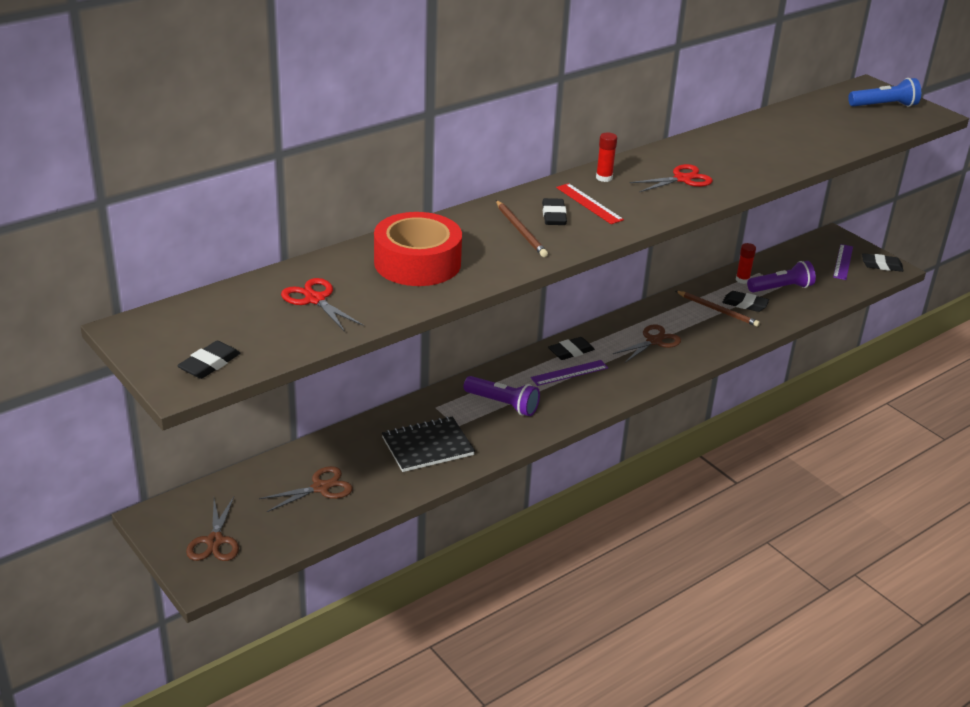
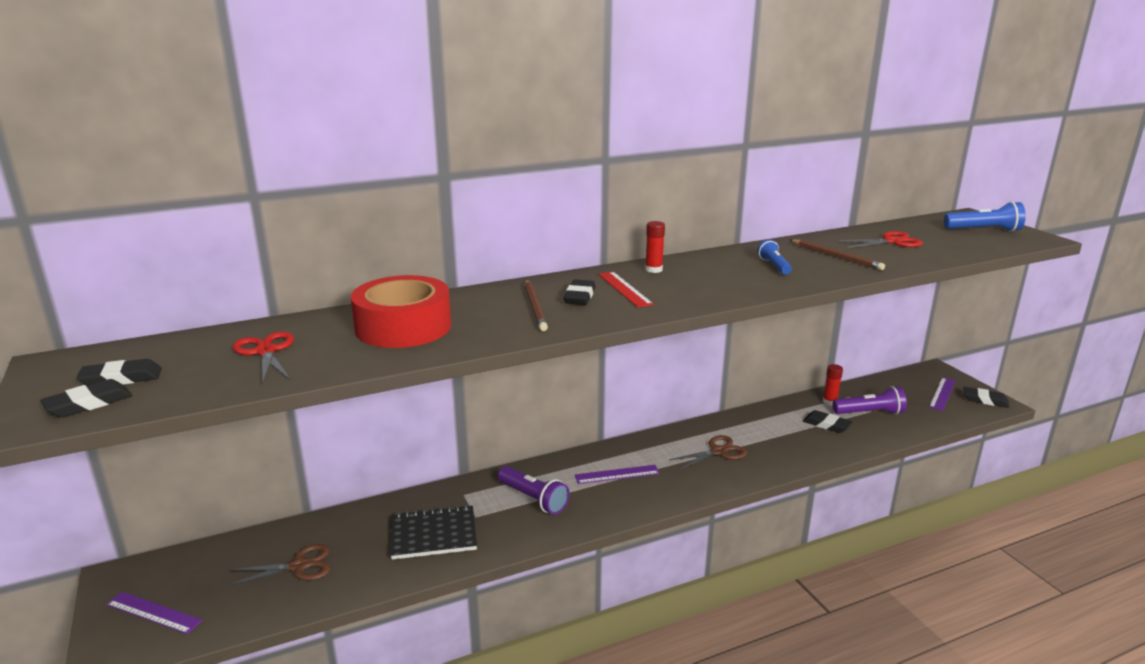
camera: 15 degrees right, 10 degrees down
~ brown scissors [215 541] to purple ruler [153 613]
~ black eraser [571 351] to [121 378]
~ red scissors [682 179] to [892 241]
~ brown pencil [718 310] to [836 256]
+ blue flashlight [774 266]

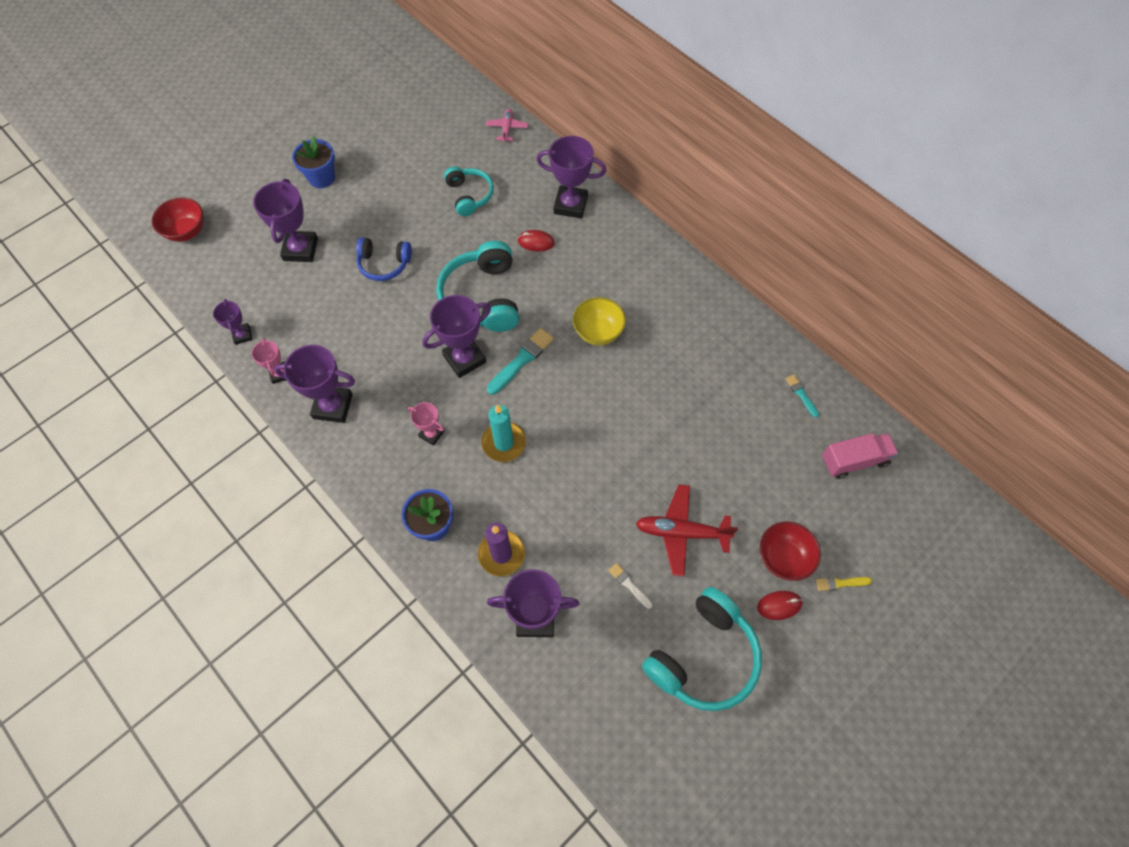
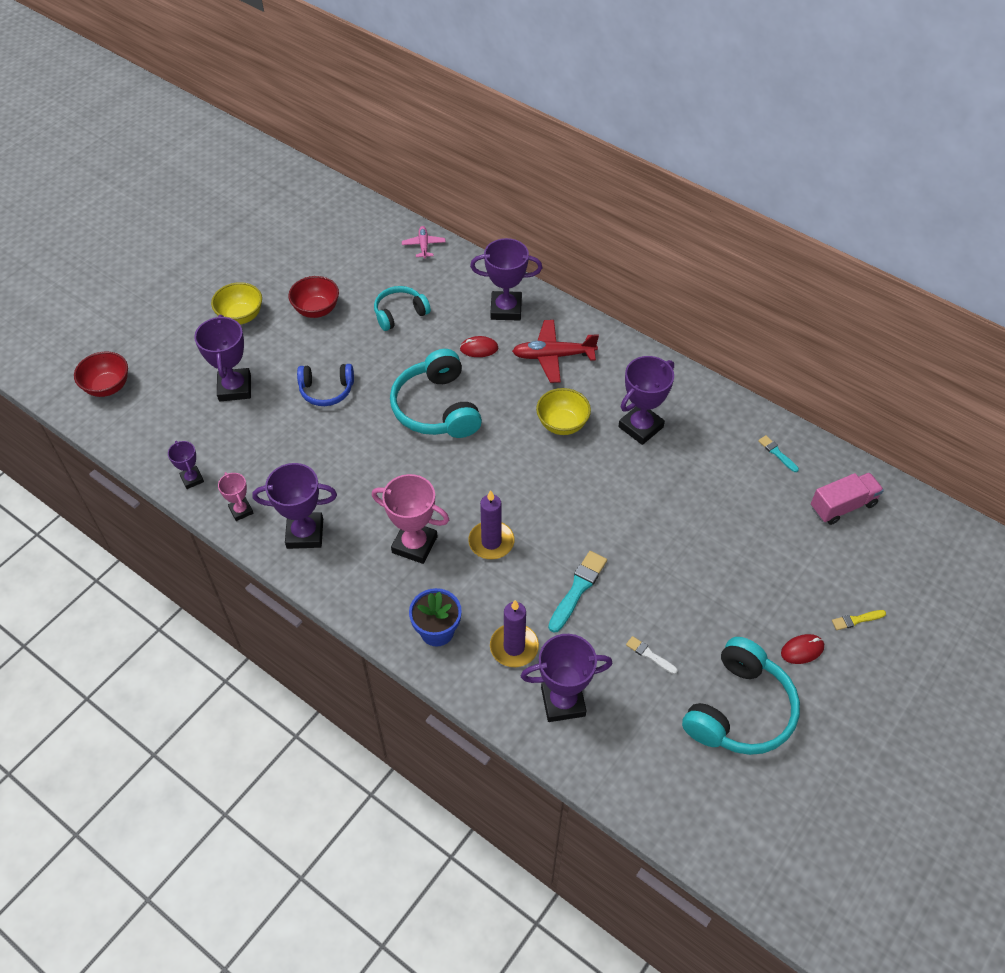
camera: 10 degrees left, 10 degrees down
~ blue flower pot [322 178] to yellow bowl [241 316]
~ pink trophy [431 434] = [414 545] x1.81
~ purple trophy [464 359] to [640 427]
~ turquoise headphones [469 195] = [400 313] 90 degrees counterclockwise
~ turquoise candle [504 443] to purple candle [491 542]
~ turquoise brush [522 360] to [578 589]
~ red plane [681 532] to [553 356]
~ red bowl [783 558] to [316 310]

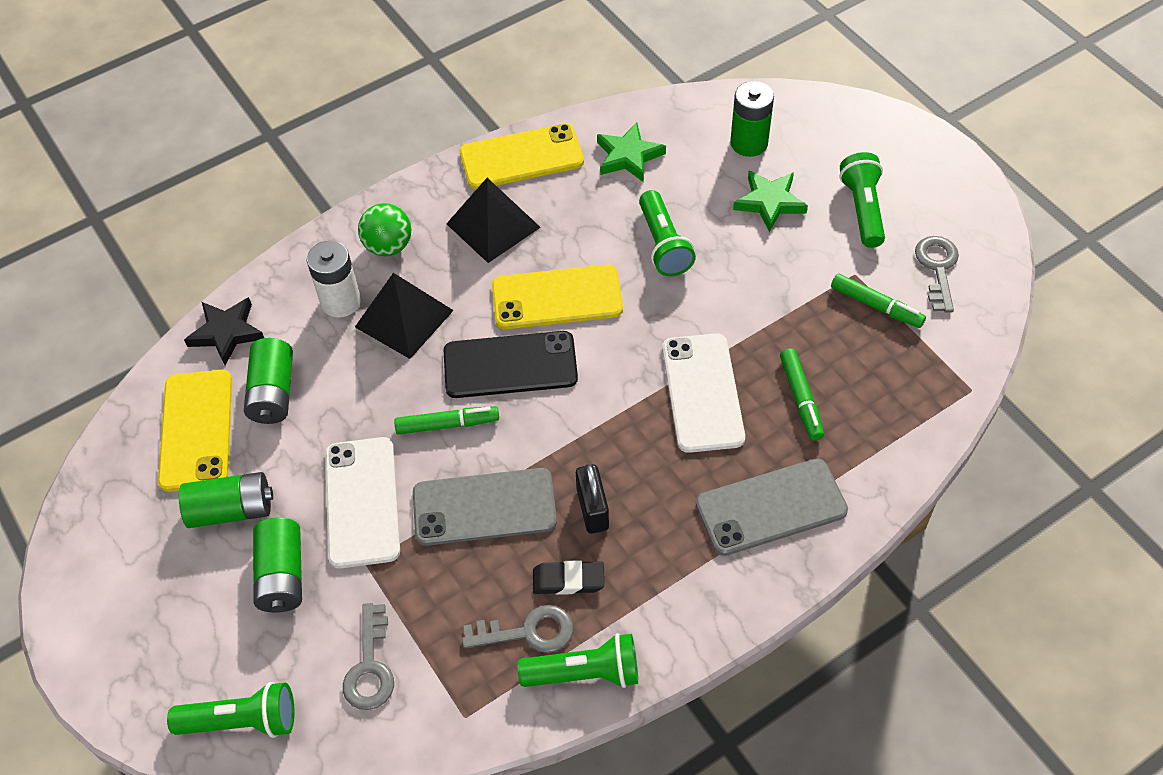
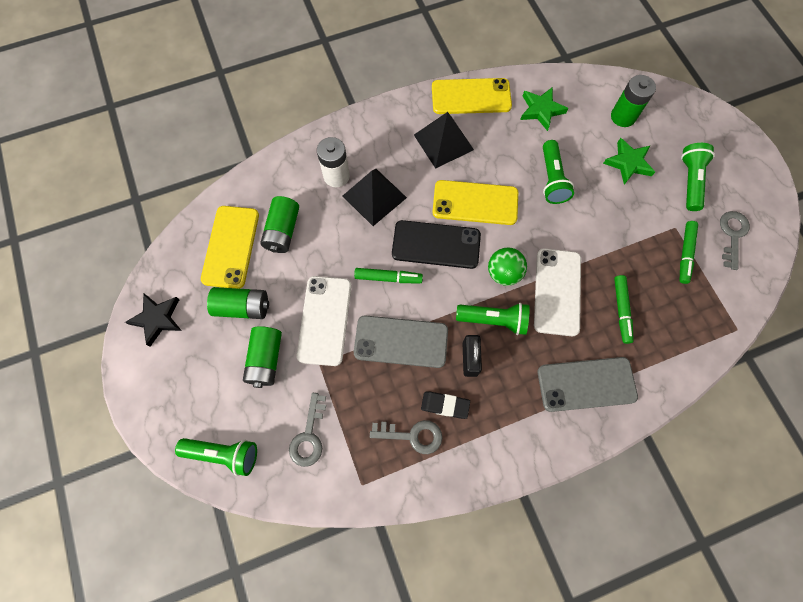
camera: 10 degrees right, 15 degrees up
~ black star [226 333] to [157 319]
~ green ball [388 246] to [503 273]
~ green flashlight [585 673] to [494 320]
~ green marker [876 306] = [685 254] 60 degrees clockwise

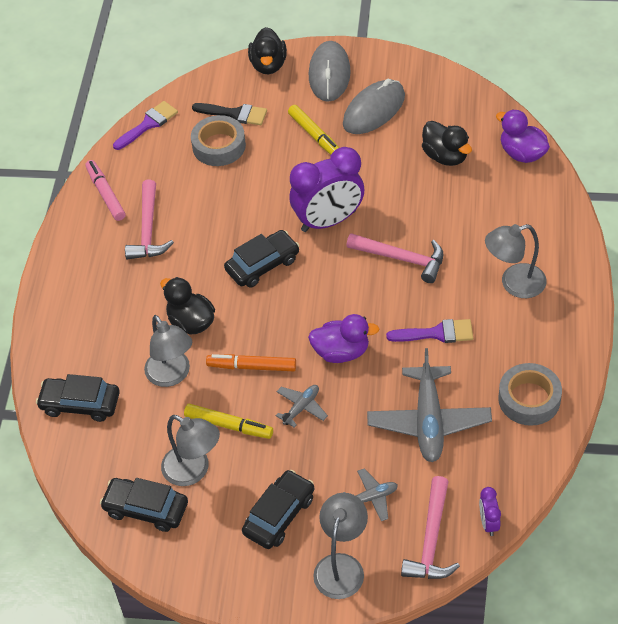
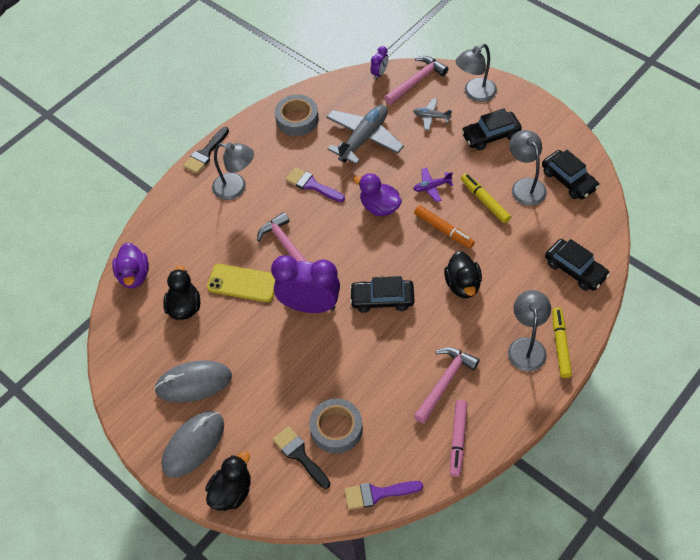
camera: 145 degrees left, 5 degrees up
~ grey lamp [172 375] to [526 346]
~ grey plane [301 407] to purple plane [432 187]
~ yellow marker [315 136] to [560 345]
+ black brush [205 153]
+ yellow phone [243 283]

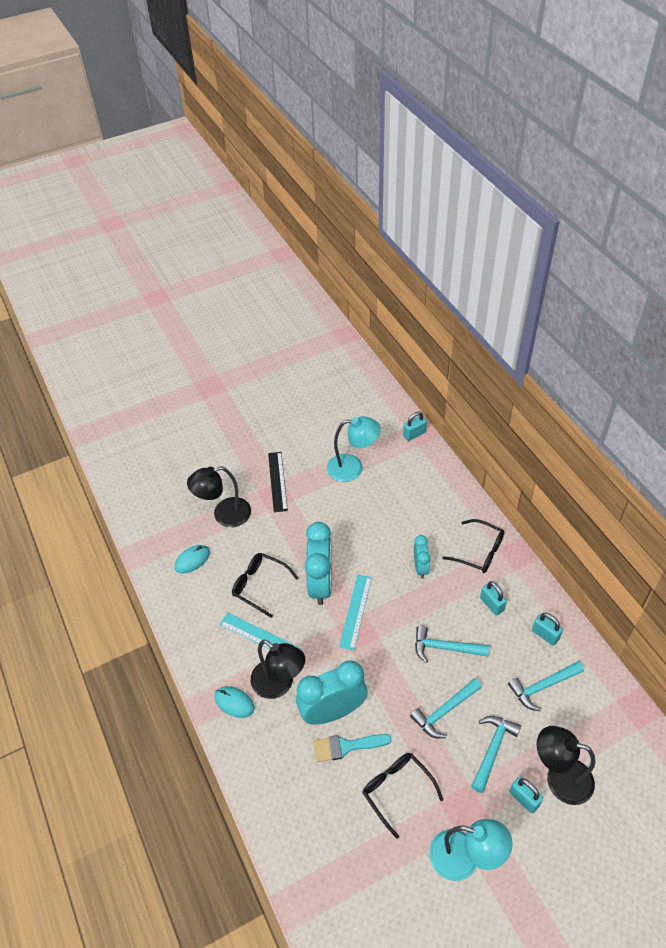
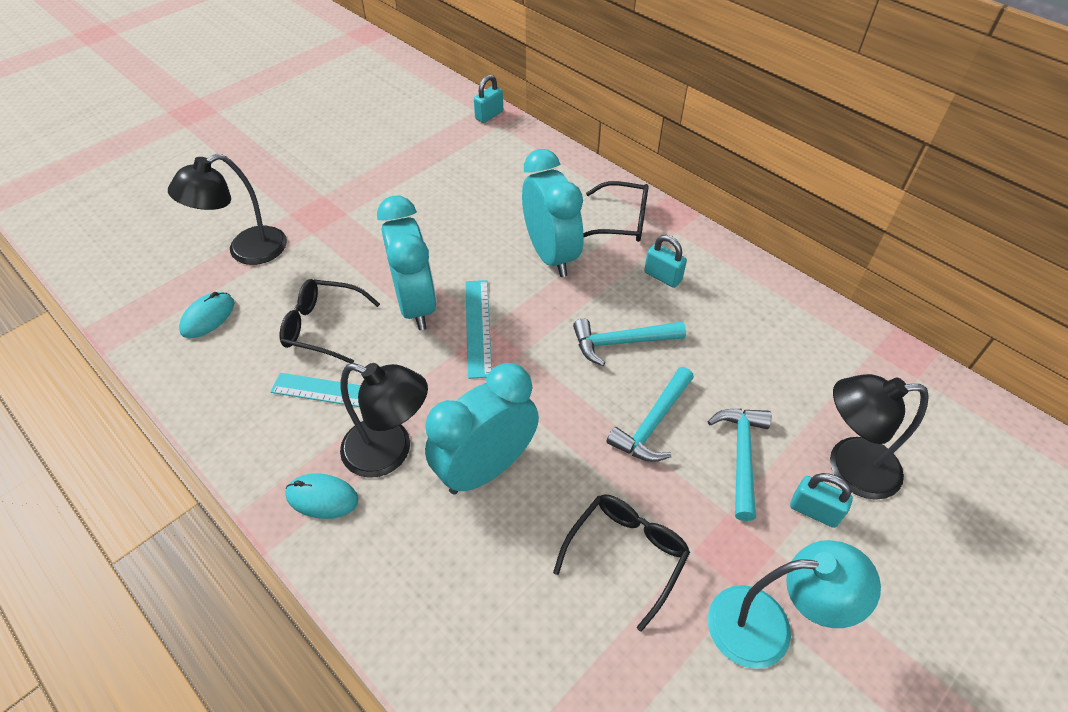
camera: 20 degrees left, 0 degrees up
- black ruler [277 481]
- turquoise brush [346 746]
- turquoise lamp [353 468]
~ black glasses [397 791] = [626 555] 90 degrees clockwise
~ turquoise clock [420 567] = [551 255] x1.86
- turquoise hammer [543 686]
- turquoise padlock [545 634]

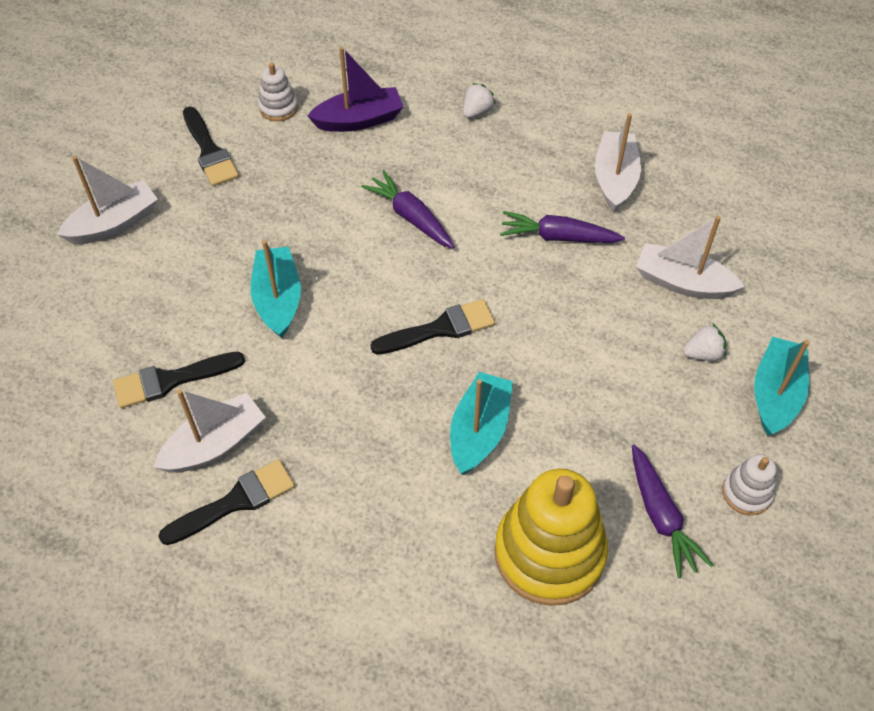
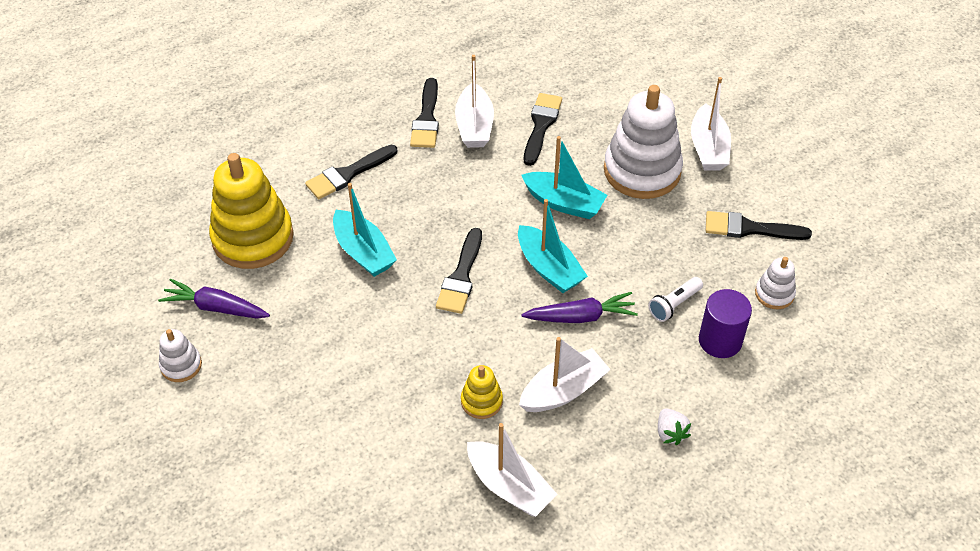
camera: 125 degrees right, 5 degrees down
~ purple boat [359 120] to purple cylinder [720 340]
~ purple carrot [558 237] to yellow stacking toy [481 401]
~ white boat [682 282] to [563 390]
- white strawberry [703 353]
~ turquoise boat [775 394] to [549 268]
+ black brush [348 174]
+ white stacking toy [642 170]
+ white flashlight [674 305]

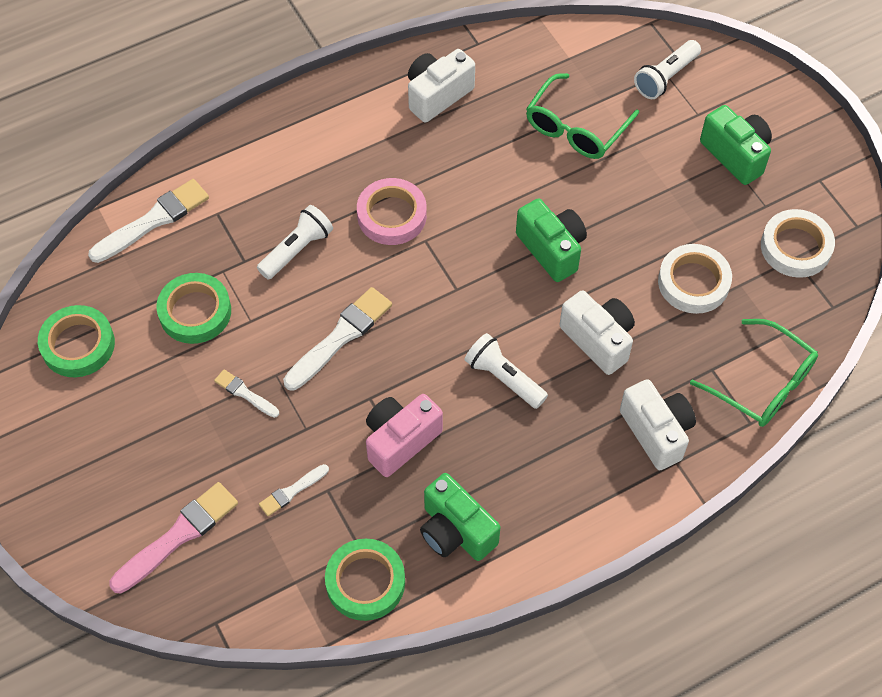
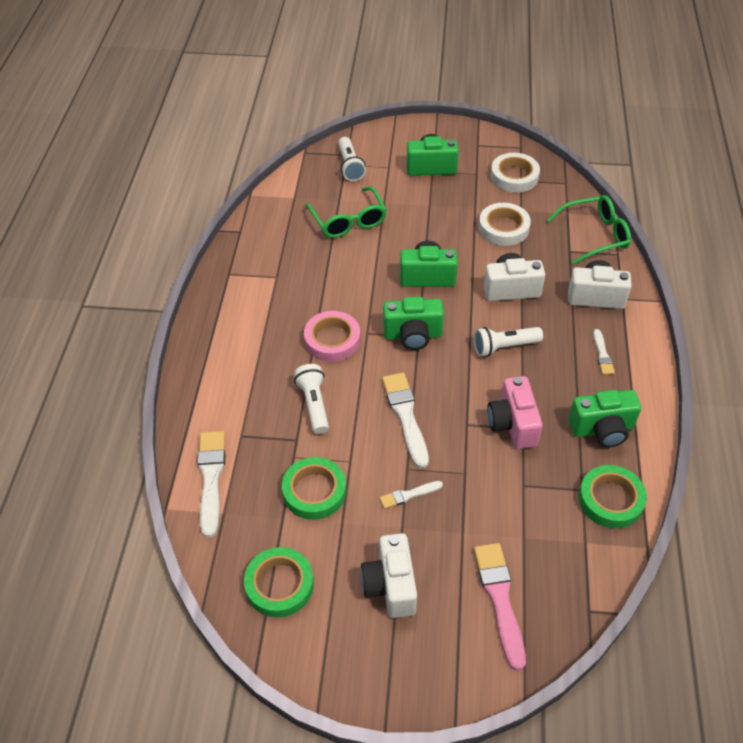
camera: 55 degrees left, 10 degrees down
~ white brush [292 491] to [602 354]
~ white camera [437 95] to [390 586]
+ green camera [413 335]

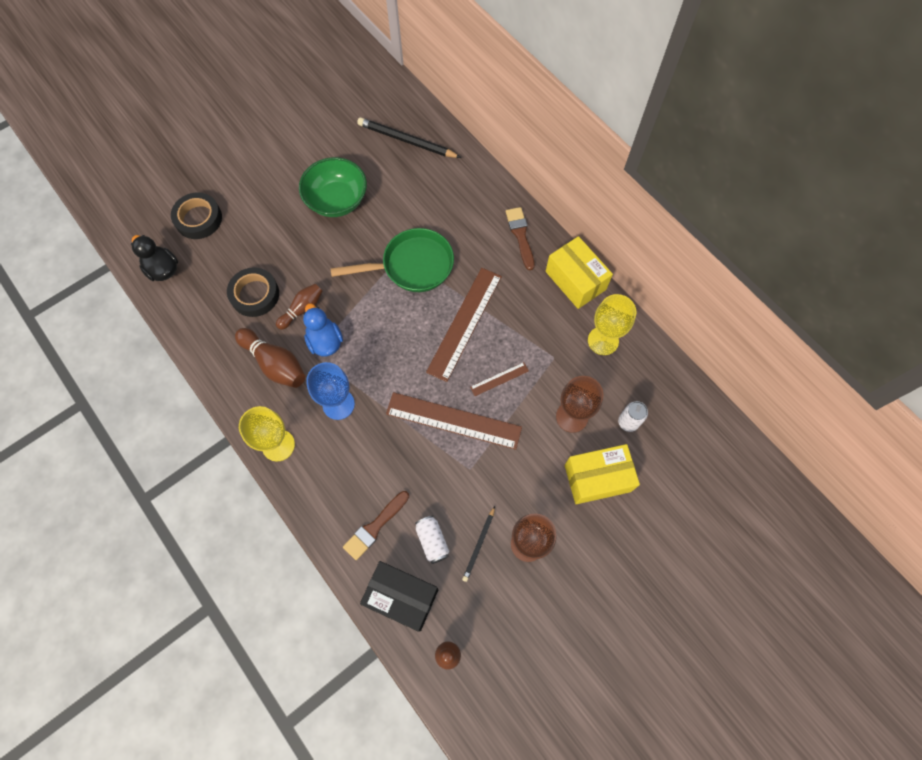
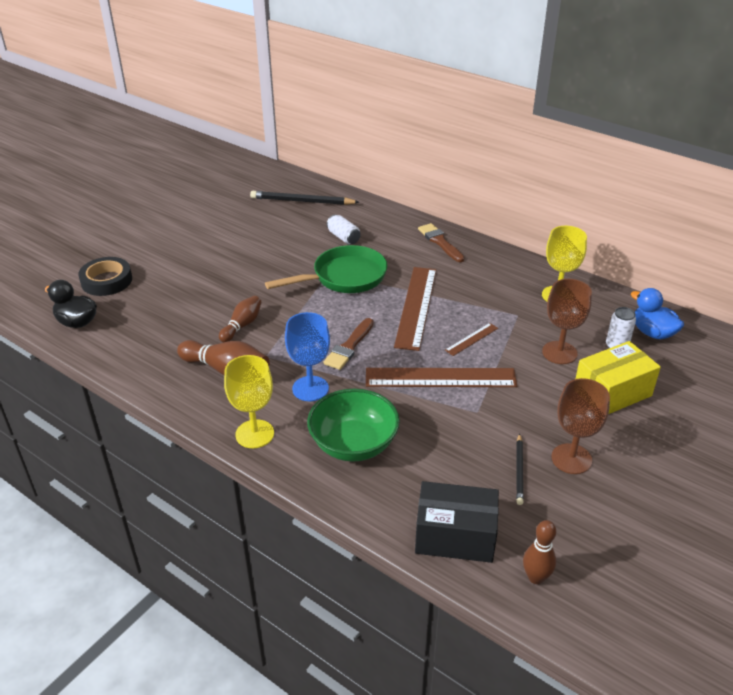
camera: 15 degrees left, 30 degrees down
- black tape [255 294]
~ green bowl [337 200] to [353 444]
~ blue duck [325 341] to [652 333]
~ brown brush [375 527] to [349 347]
~ white can [432 541] to [343 237]
- yellow box [575 280]

